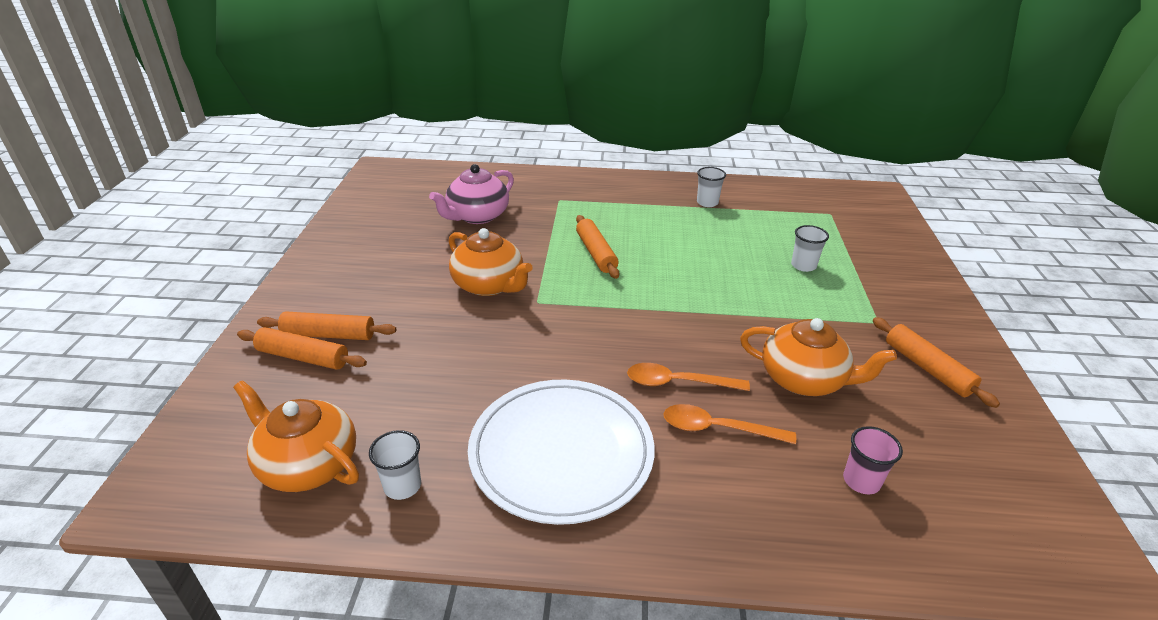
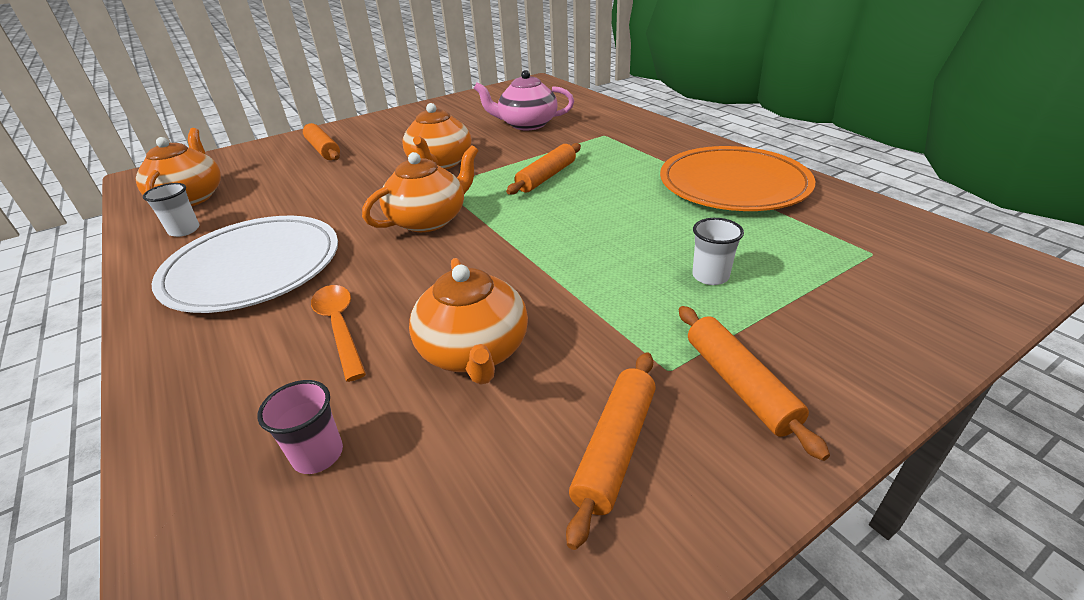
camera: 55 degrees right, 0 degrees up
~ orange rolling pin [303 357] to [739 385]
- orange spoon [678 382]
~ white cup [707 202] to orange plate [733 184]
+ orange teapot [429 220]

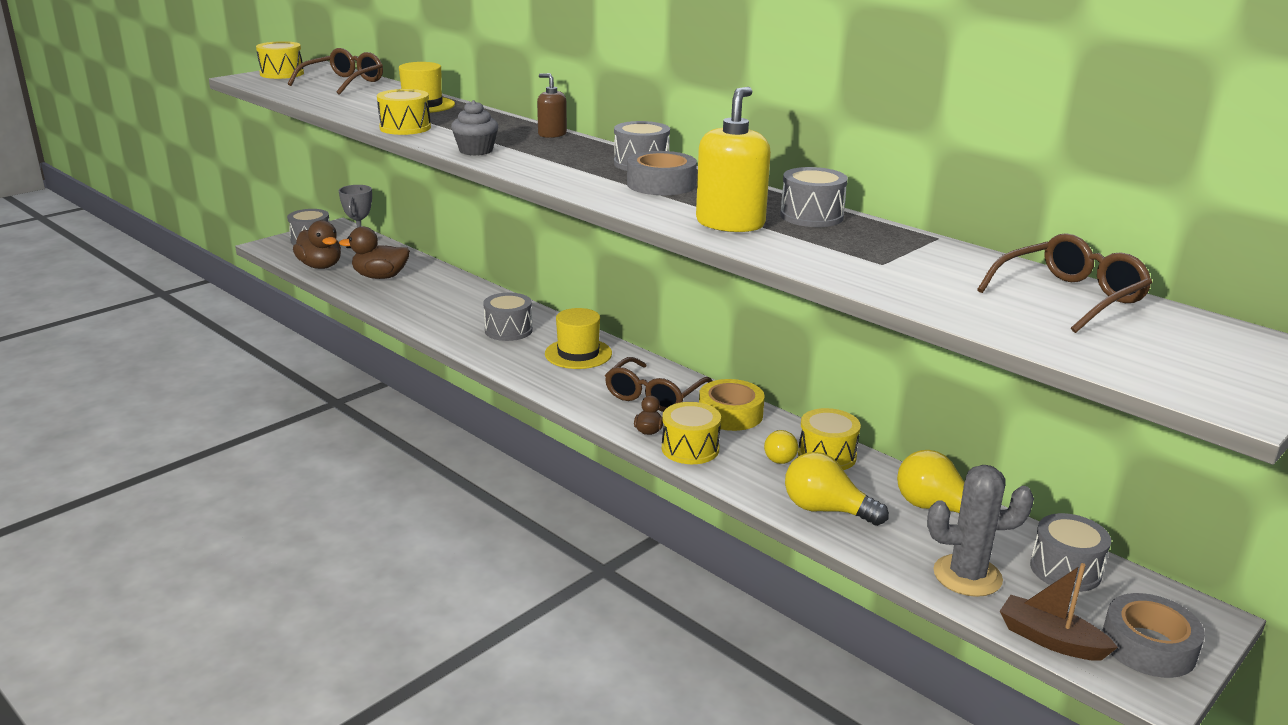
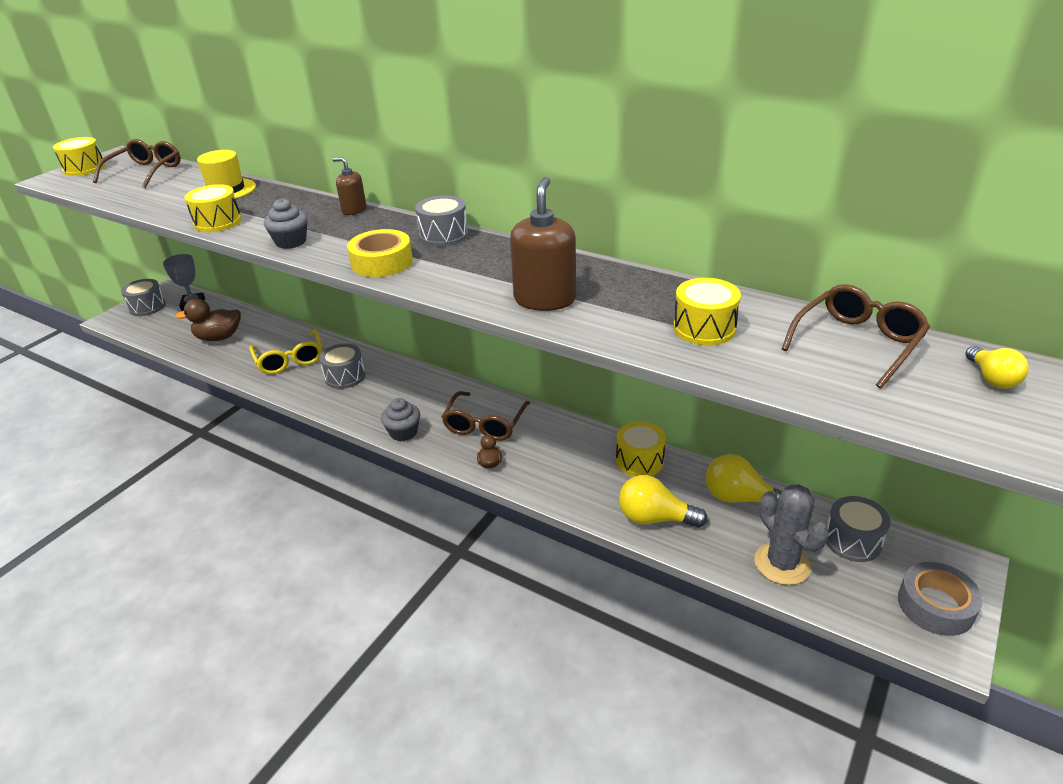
camera: 10 degrees left, 10 degrees up
- brown duck [320 266]
- yellow hat [578 354]
- grey tape [661 184]
~ yellow drum [690 449] to [704 328]
~ yellow soap dispenser [730 223] to brown soap dispenser [545 299]
~ yellow tape [730 414] to [382 262]
~ yellow light bulb [779 456] to [991 379]
- grey drum [811 216]
~ grey cactus [967 576] = [782 564] 75 degrees clockwise
- brown boat [1050 639]
+ yellow glasses [290 360]
+ grey cupcake [403 432]

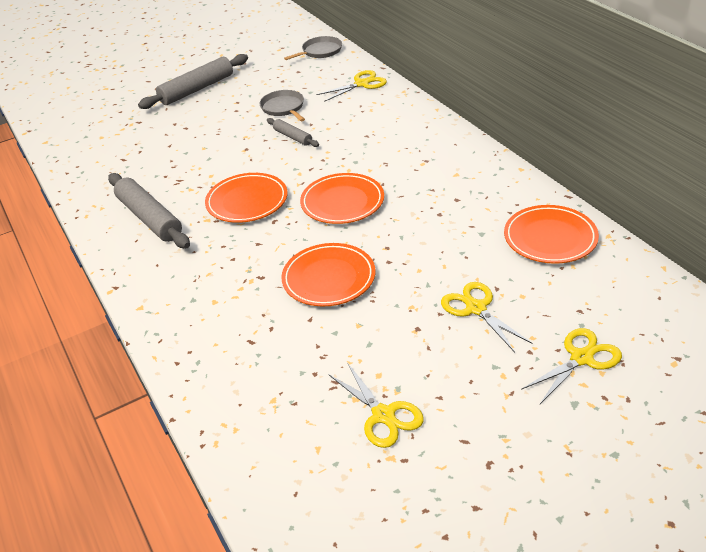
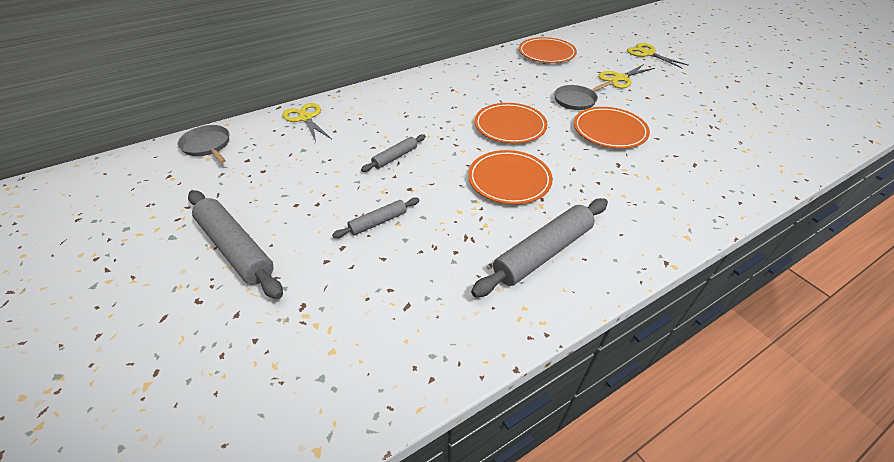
camera: 95 degrees left, 5 degrees up
~ grey pan [283 108] to [576 100]
- yellow scissors [383 415]
+ grey rolling pin [378 222]

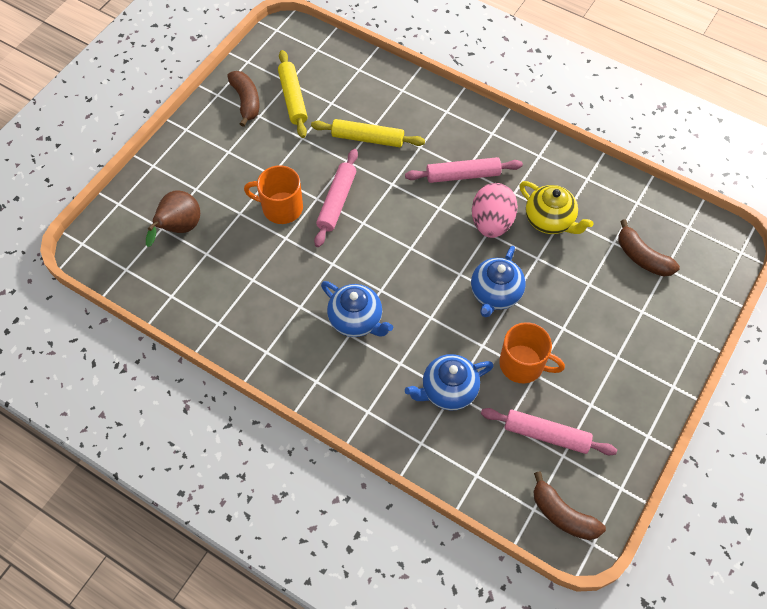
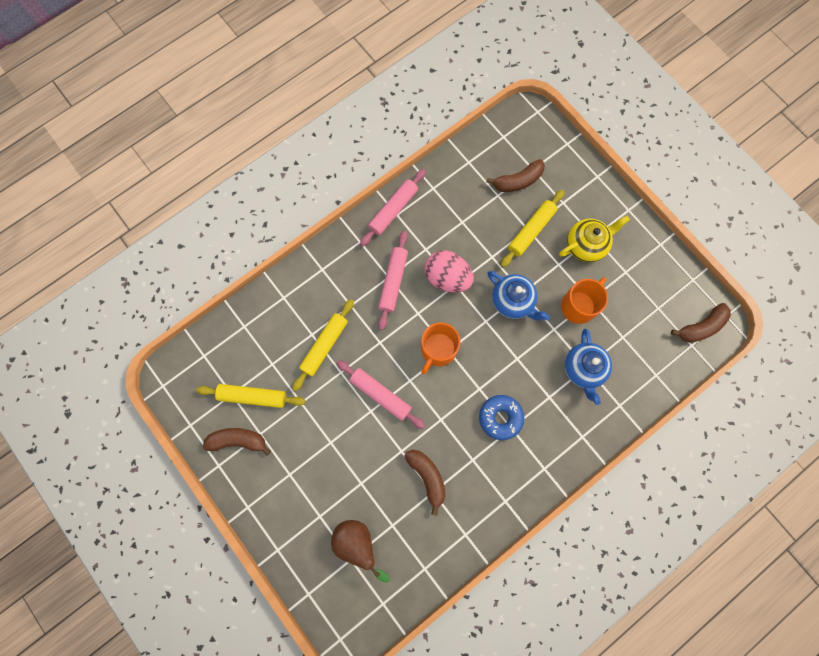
camera: 70 degrees left, 15 degrees up
~ orange mug [281 208] to [438 350]
~ blue teapot [356 320] to blue donut [500 418]
~ pink rolling pin [546 434] to [393 210]
~ yellow teapot [550 220] to [586 245]
+ brown banana [427 477]
+ yellow rolling pin [531 231]

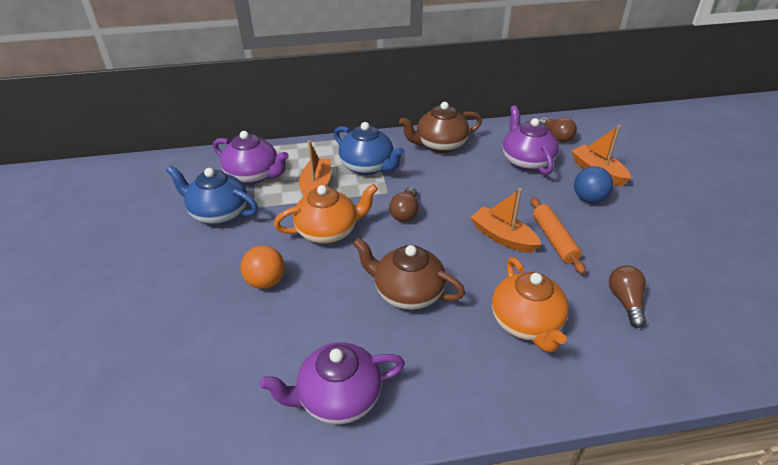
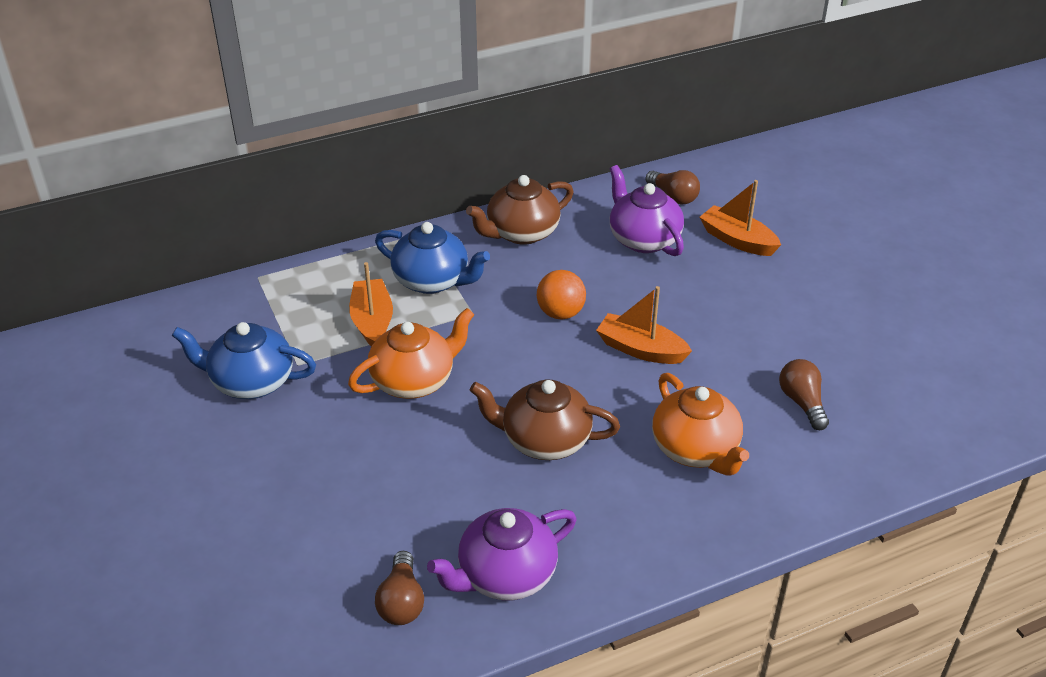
camera: 15 degrees left, 0 degrees up
- purple teapot [254 175]
~ orange ball [266 281] to [560 313]
~ brown light bulb [405 212] to [402 601]
- orange rolling pin [554 240]
- blue ball [589 199]

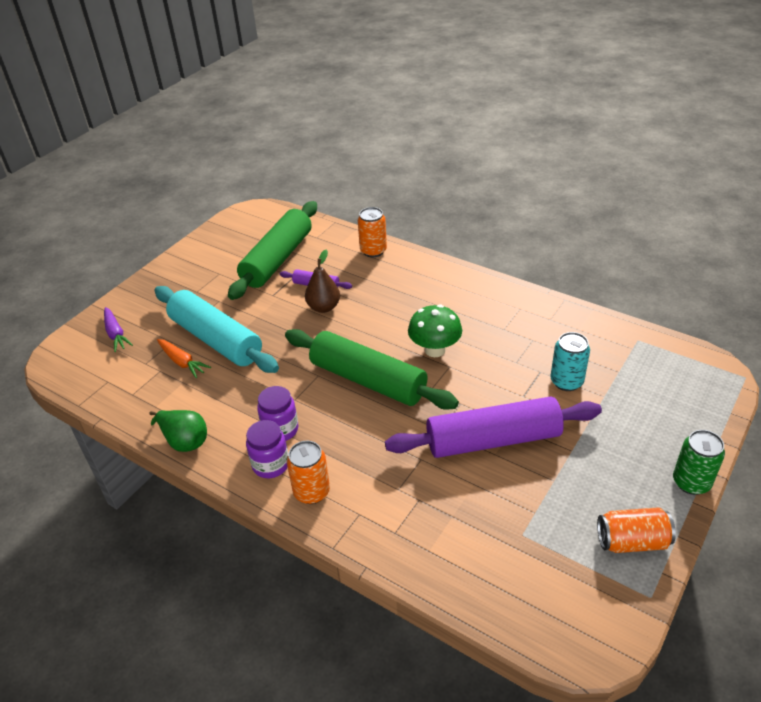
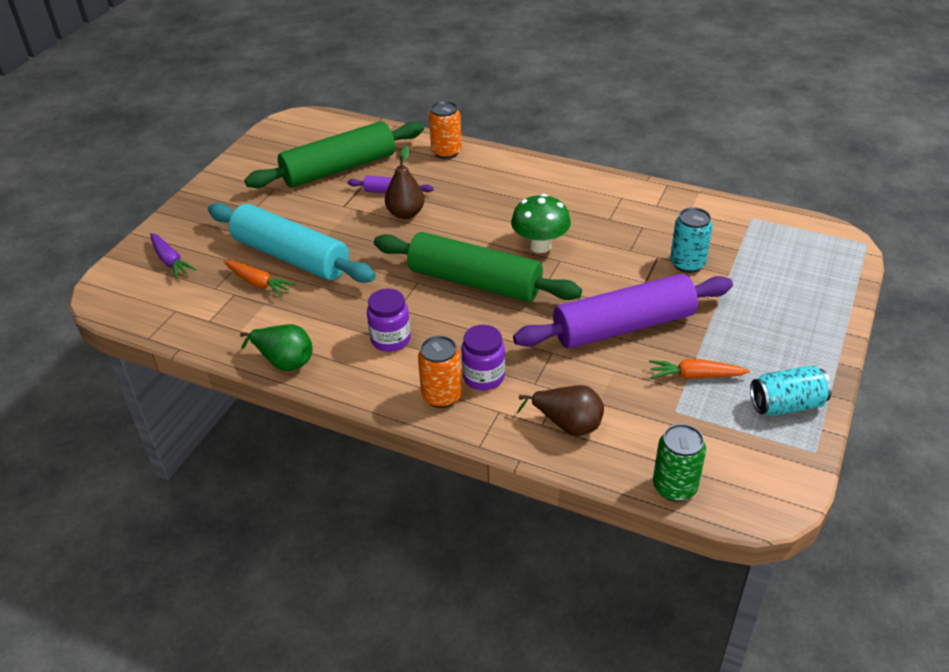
camera: 10 degrees left, 0 degrees up
~ green rolling pin [278 259] = [339 169] 45 degrees clockwise
~ purple jar [271 465] to [483 377]
~ orange can [632 541] to turquoise can [786 405]
~ green can [691 482] to [674 487]
+ brown pear [567 424]
+ orange carrot [695 376]

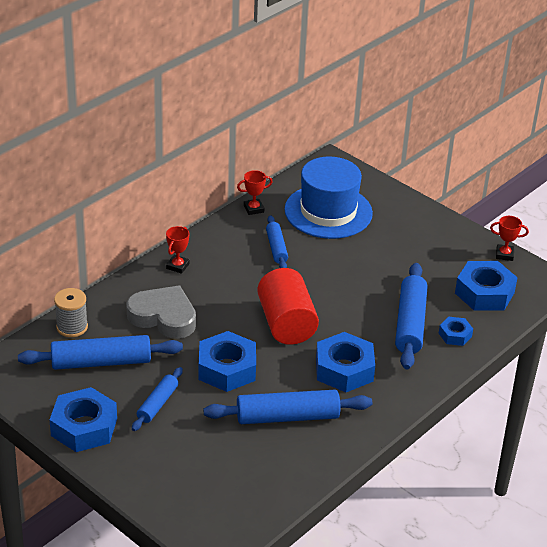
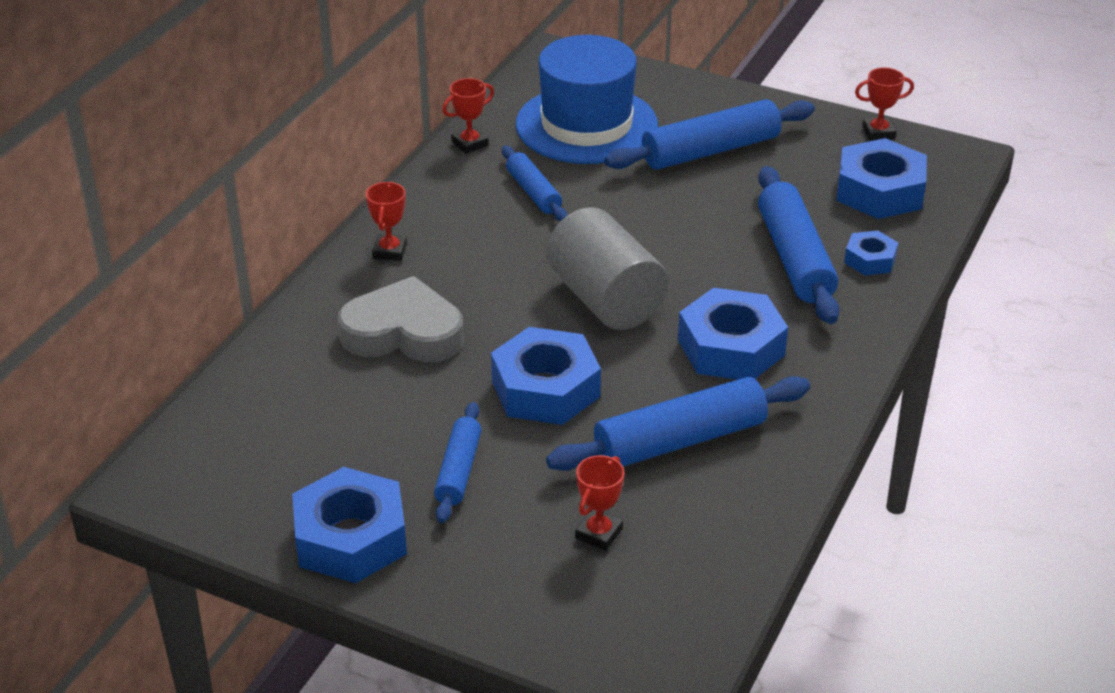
camera: 15 degrees left, 0 degrees up
~ blue rolling pin [101 362] to [710 151]
- grey spool [72 327]
~ red cylinder [286 323] to grey cylinder [605 299]
+ red trophy [599 533]

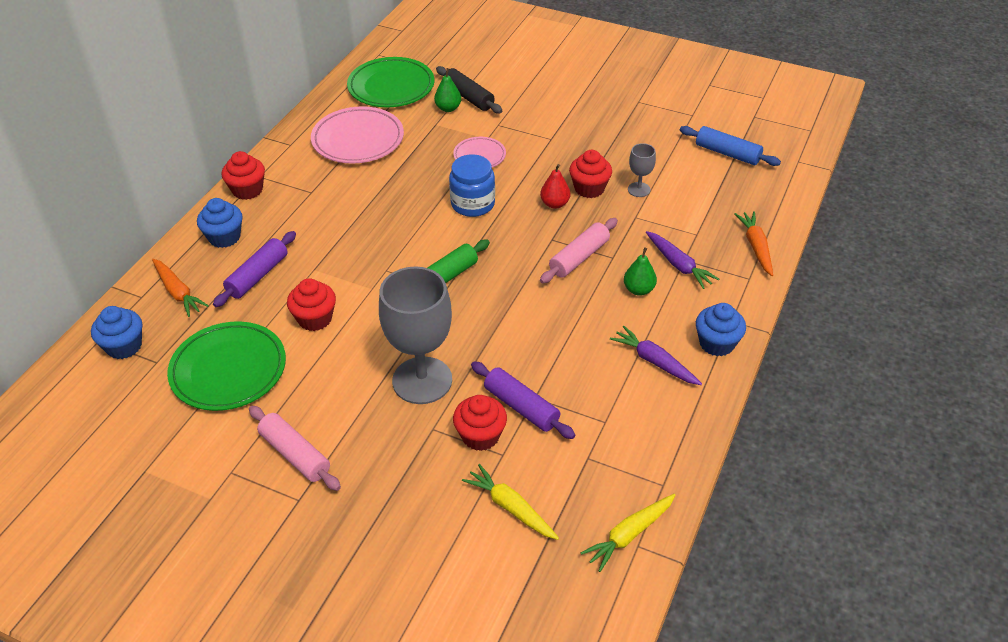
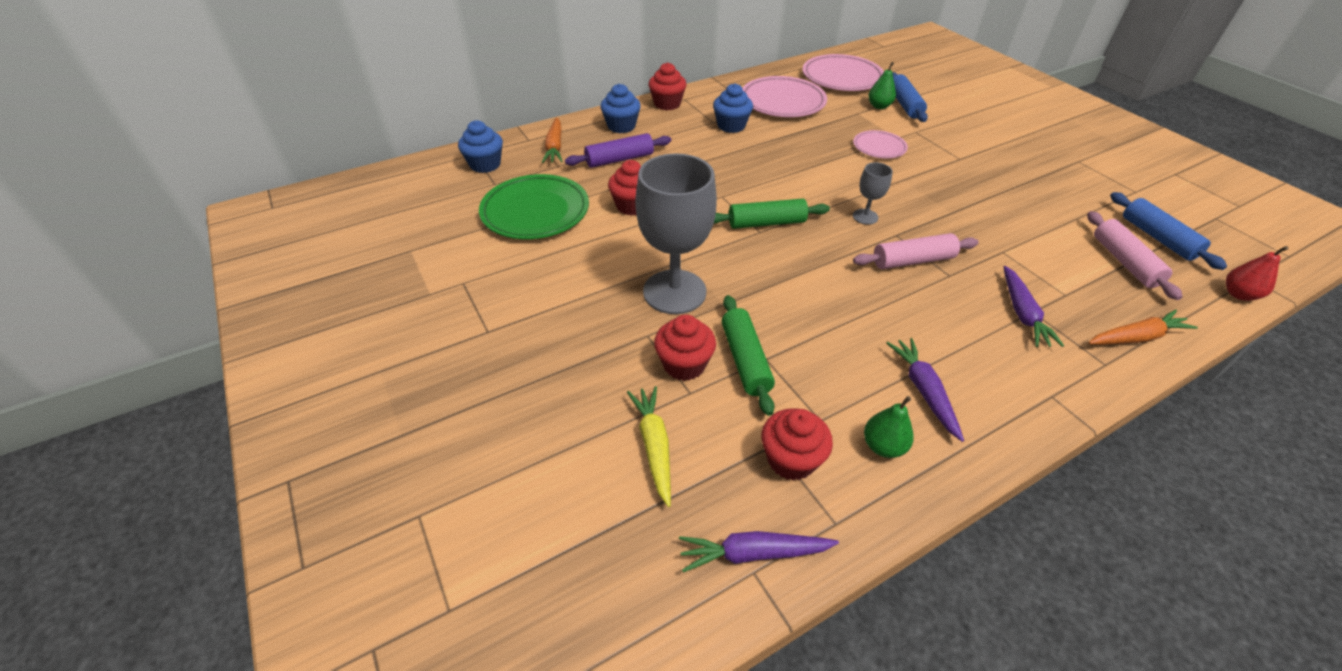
camera: 35 degrees right, 0 degrees up
~ pink rolling pin [295 454] to [1124 262]
~ green plate [391 87] to pink plate [842 77]
~ black rolling pin [468 97] to blue rolling pin [904 104]
- blue jar [472 204]
~ purple rolling pin [521 407] to green rolling pin [745 360]
~ red pear [555 204] to [1238 294]
~ red cupcake [589 188] to [791 459]
~ yellow carrot [629 535] to purple carrot [753 553]
~ green pear [638 290] to [883 446]
~ grey goblet [639 189] to [865 217]
~ blue cupcake [716 343] to [731 126]
~ orange carrot [756 247] = [1136 337] 45 degrees clockwise

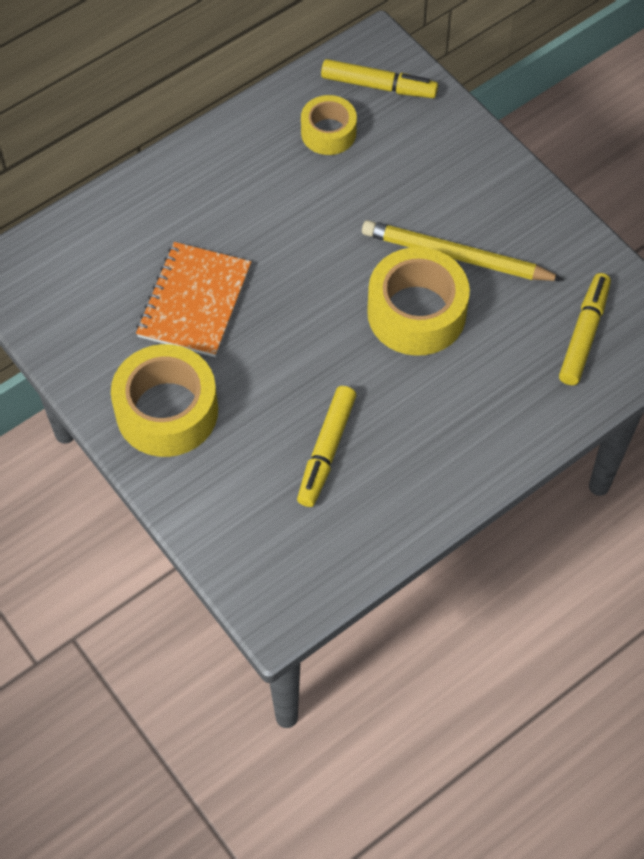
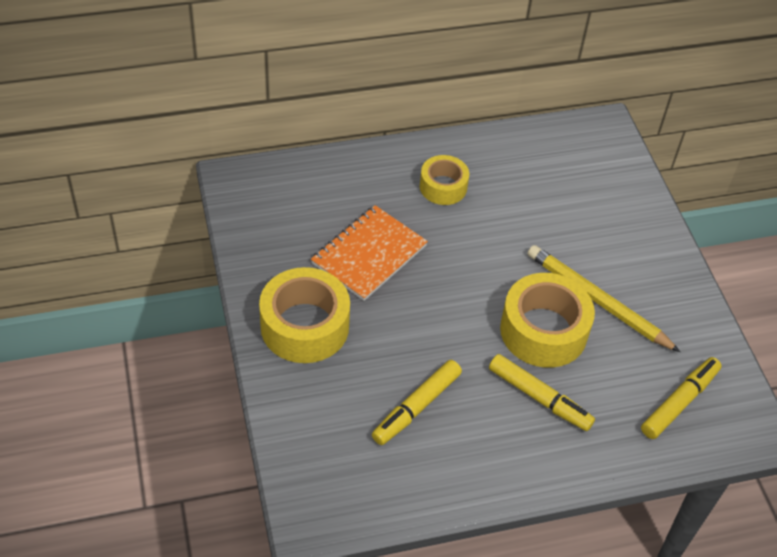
camera: 20 degrees right, 10 degrees down
~ yellow tape [328 132] to [443 187]
~ yellow marker [378 86] to [539 397]

